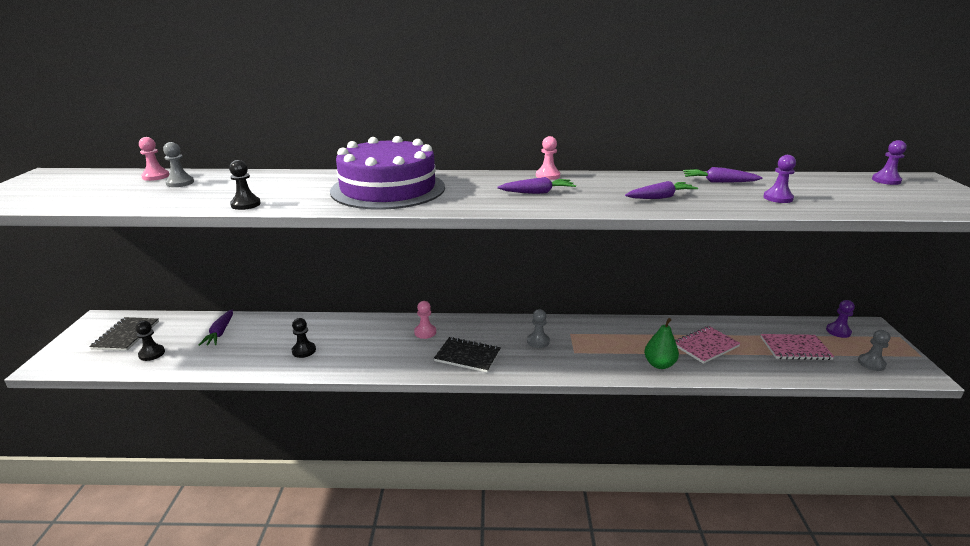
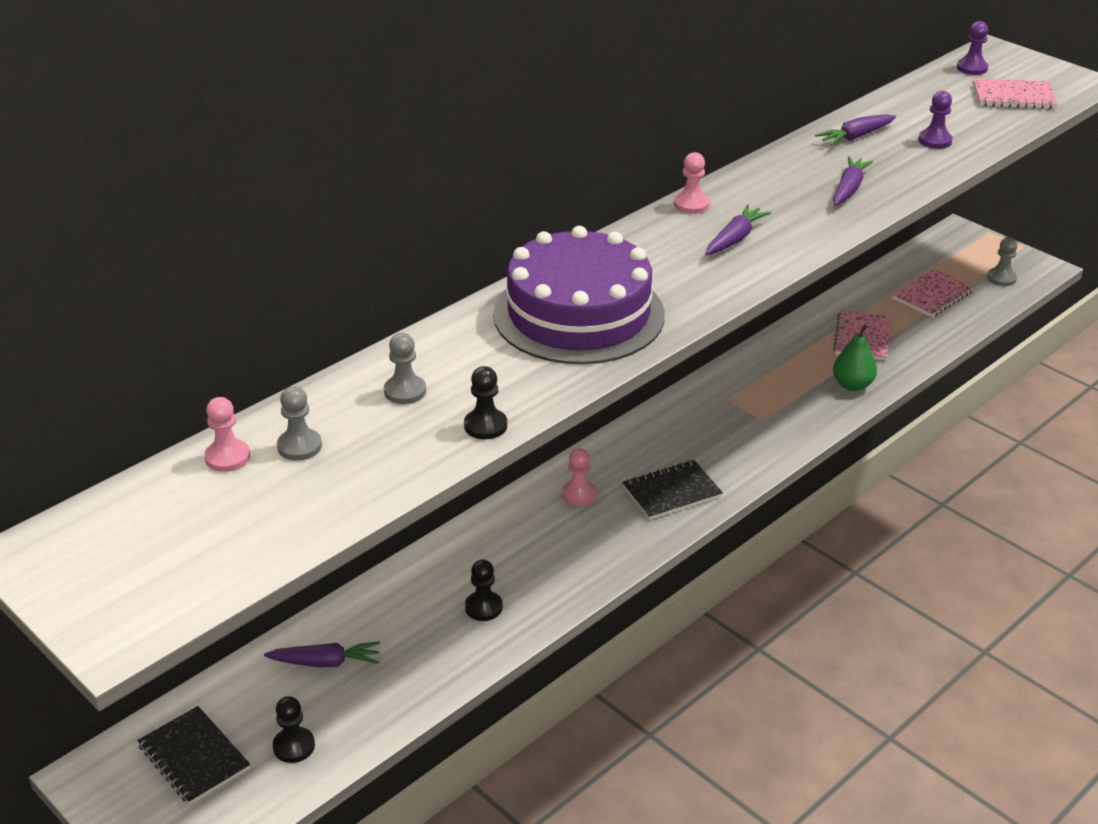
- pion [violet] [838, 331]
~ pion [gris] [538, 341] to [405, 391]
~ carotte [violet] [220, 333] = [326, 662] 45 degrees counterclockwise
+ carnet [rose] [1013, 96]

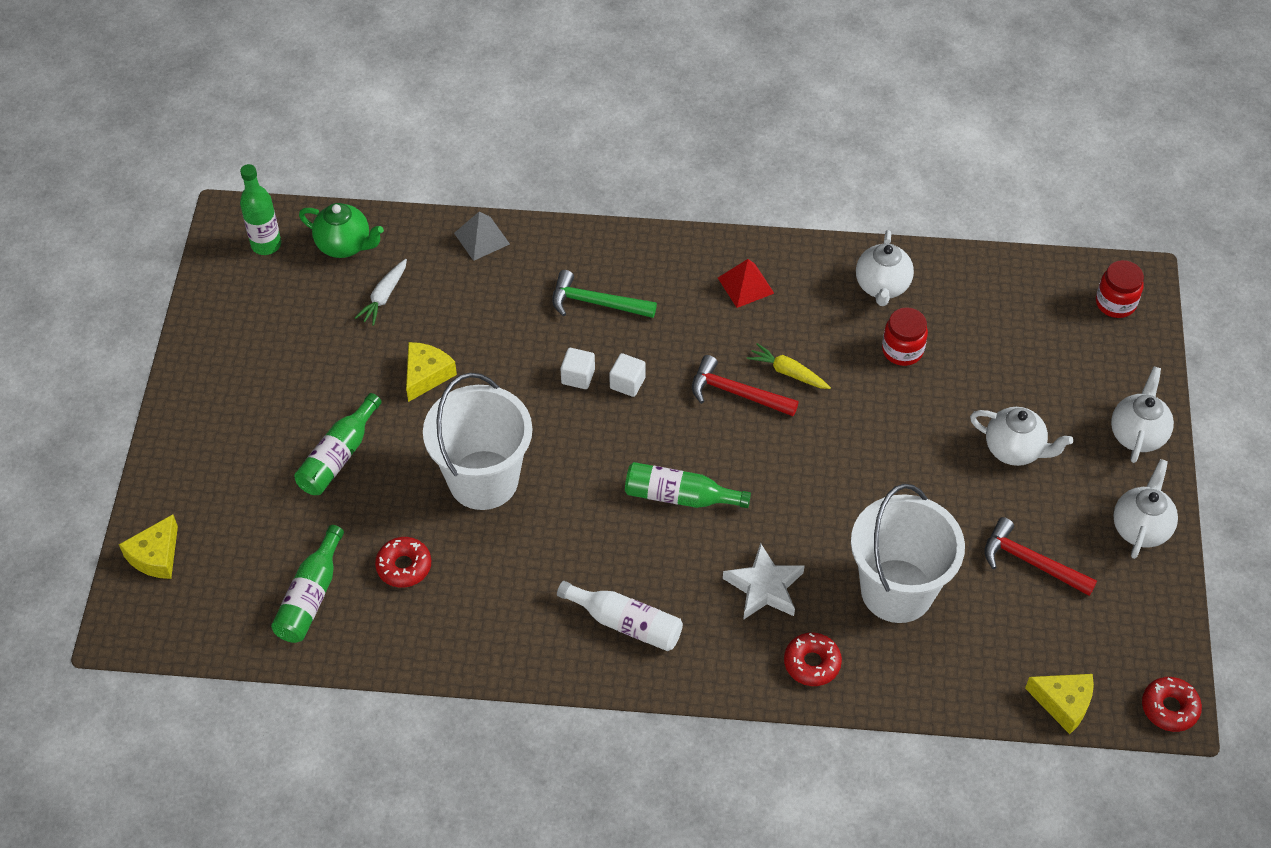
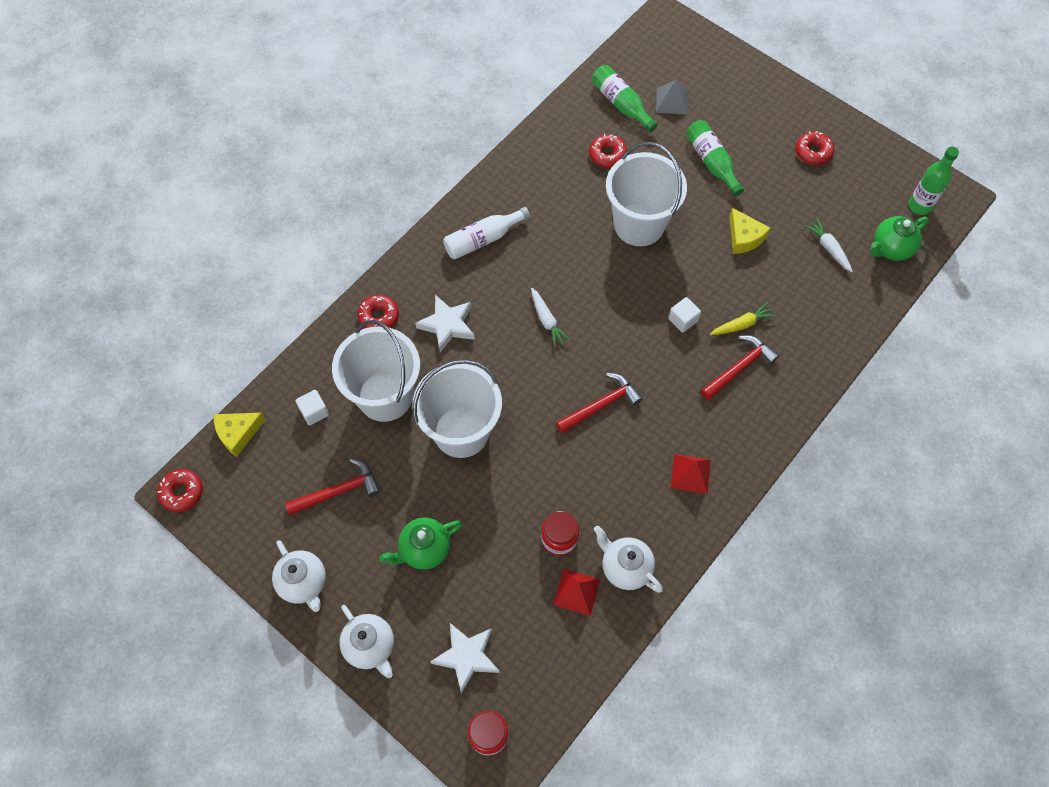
~ pyramide [gris] [481, 238] to [671, 101]
~ marteau [vert] [596, 303] to marteau [rouge] [739, 368]
~ carotte [jaune] [788, 372] to [742, 324]
~ cube [blanc] [627, 383] to [314, 412]
~ théière [blanc] [1014, 450] to théière [vert] [424, 549]
~ bouteille [vert] [679, 496] to carotte [blanc] [547, 320]
- fromage [jaune] [156, 556]
+ beignet [rouge] [813, 152]
+ seau [blanc] [461, 431]
+ pyramide [rouge] [576, 591]
+ étoile [blanc] [467, 656]

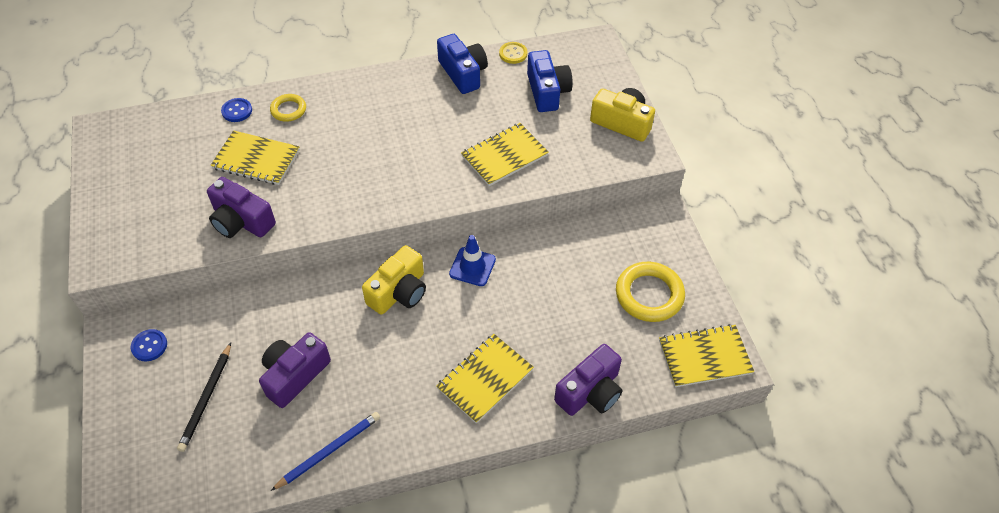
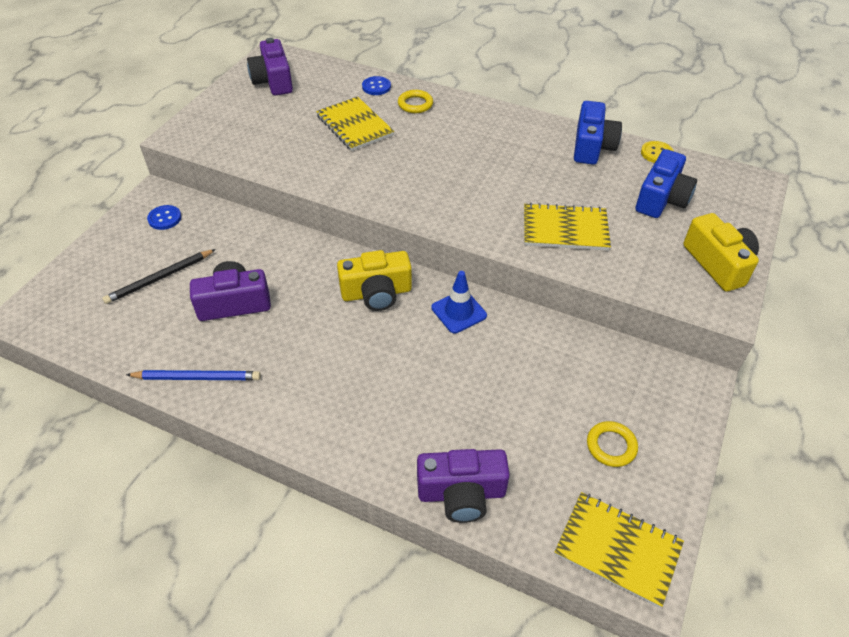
~ appareil photo [violet] [241, 221] to [273, 81]
~ anneau [jaune] [649, 295] = [611, 446] x0.57
- carnet [jaune] [485, 379]

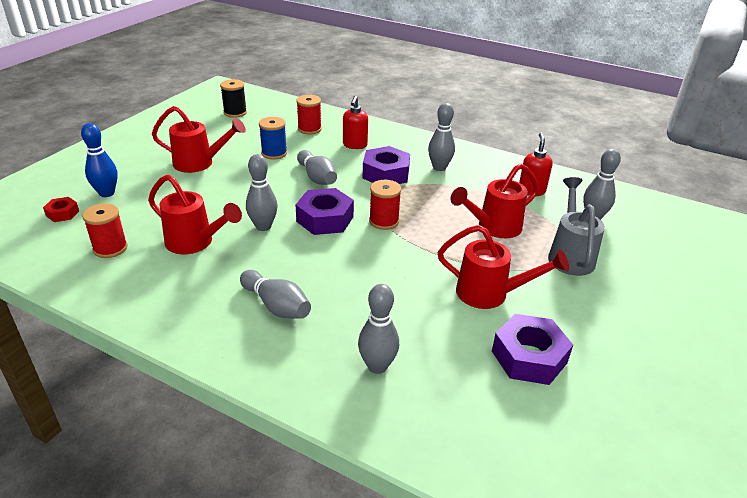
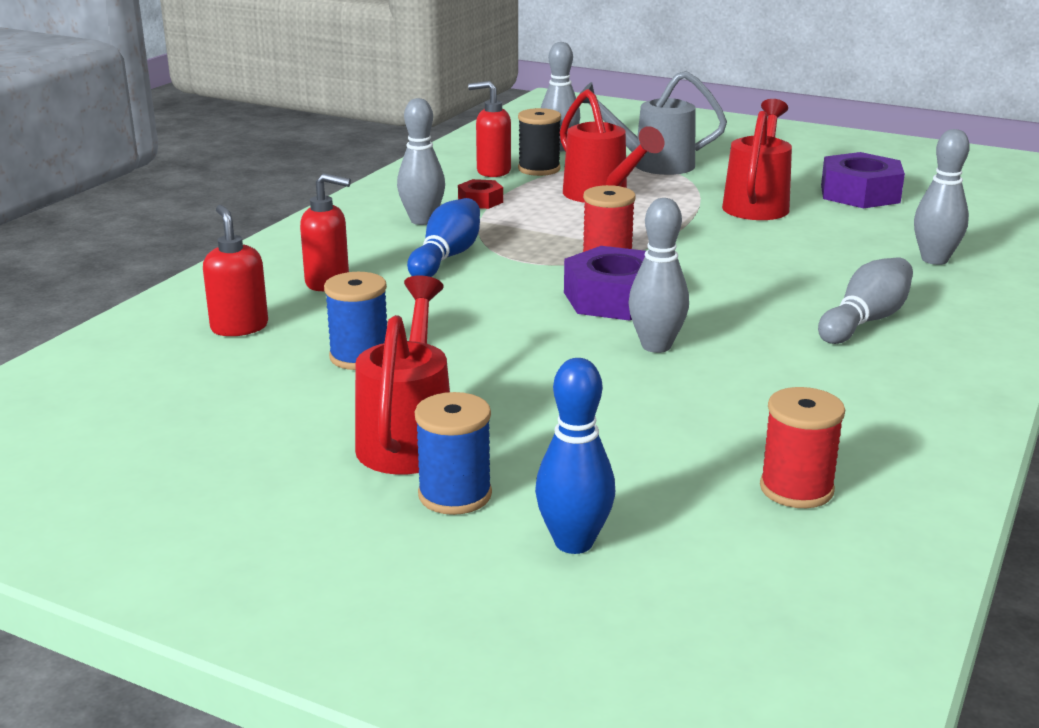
~ bobine [noir] [235, 113] to [539, 169]
~ bobine [rouge] [309, 129] to distributeur de savon [rouge] [239, 327]
~ écrou [violet] [386, 173] to quille [bleu] [446, 257]
- quille [gris] [317, 177]
- arrosoir [rouge] [195, 243]
~ écrou [rouge] [62, 213] to [480, 201]
+ bobine [bleu] [455, 495]

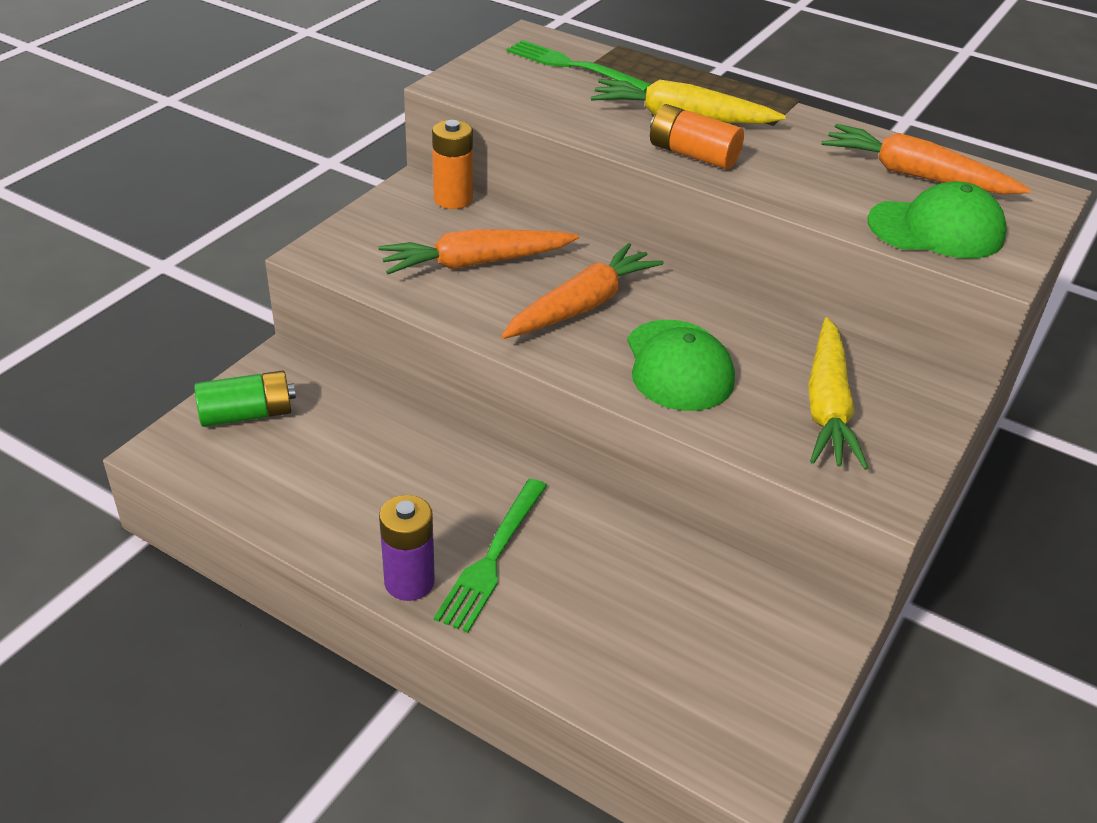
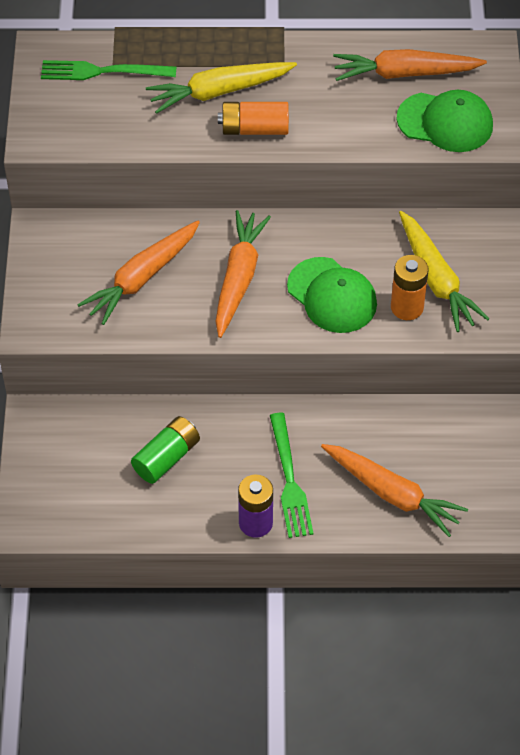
~ pile [orange] [453, 199] to [407, 307]
~ casquette [vert] [936, 229] = [445, 122] 45 degrees clockwise
~ pile [vert] [247, 414] to [166, 457]
+ carotte [orange] [391, 493]

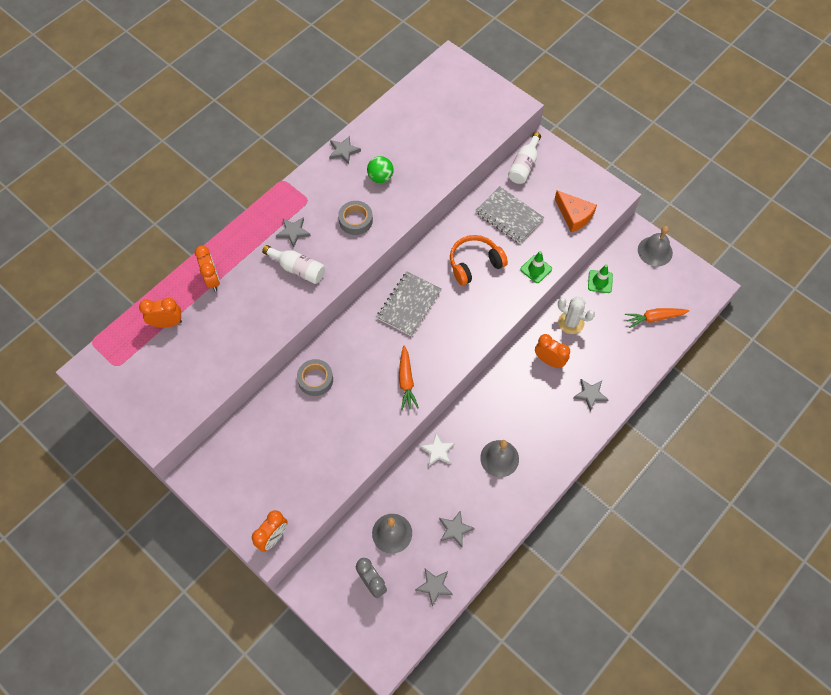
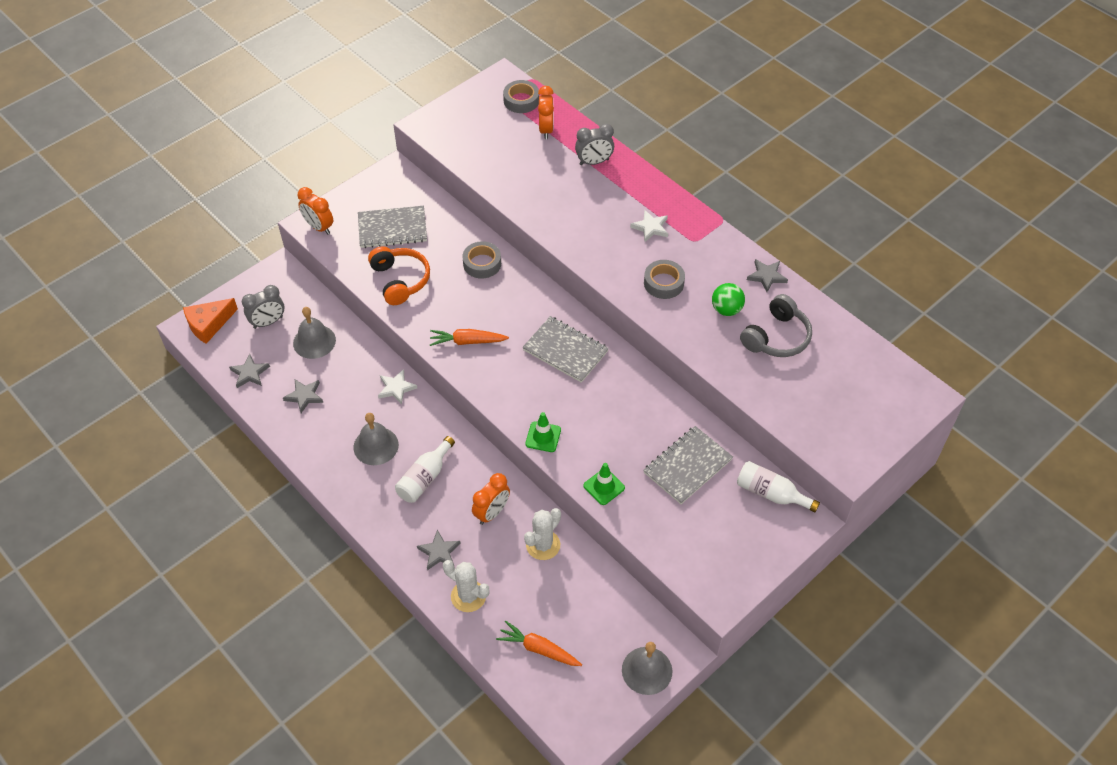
~ fromage [orange] [574, 215] to [209, 324]
~ étoile [gris] [293, 232] to étoile [blanc] [650, 227]
~ casque audio [orange] [475, 264] to [400, 280]
~ bouteille [blanc] [298, 269] to [425, 478]
~ réveil [orange] [212, 280] to réveil [gris] [594, 162]
~ cône de chantier [vert] [600, 281] to [543, 437]
~ carotte [orange] [654, 318] = [539, 649] 60 degrees counterclockwise
+ ruban adhésif [gris] [521, 100]
+ carnet [gris] [392, 228]
+ casque audio [gris] [776, 337]
+ cactus [blanc] [468, 596]

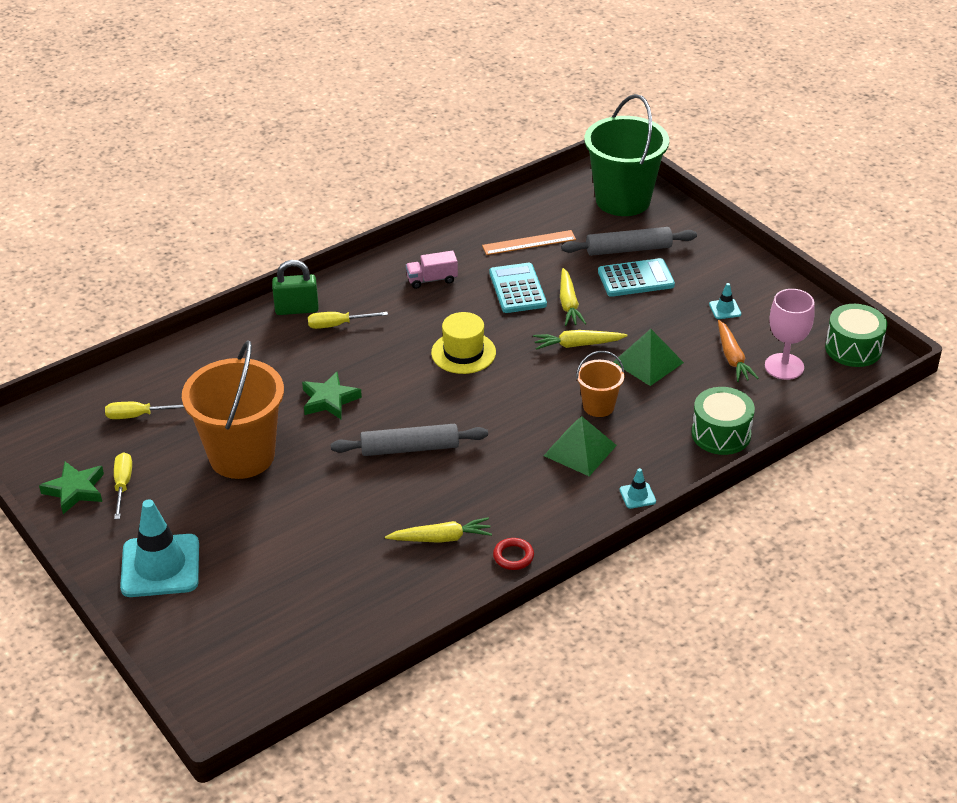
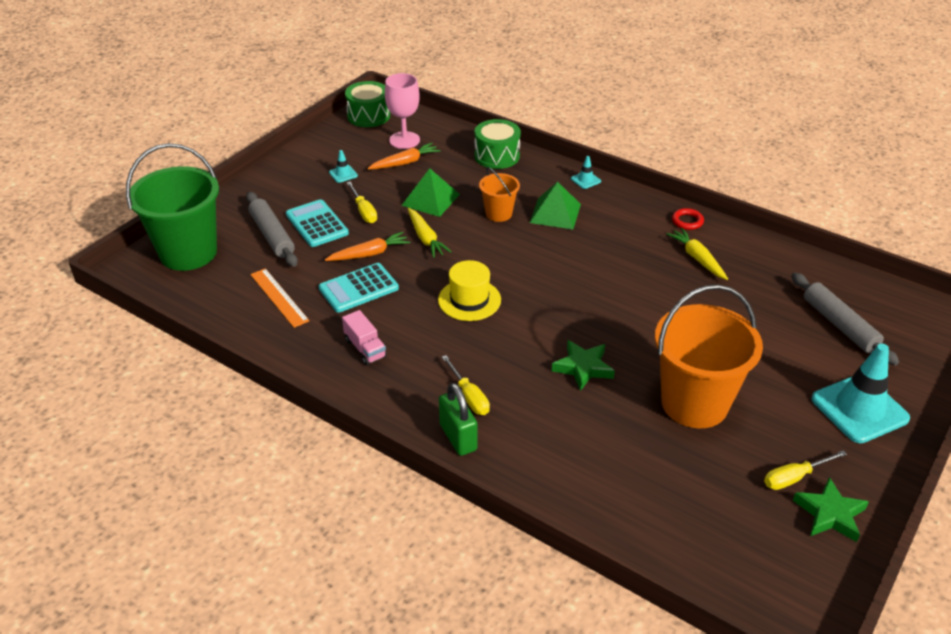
~ carotte [jaune] [568, 304] to carotte [orange] [369, 254]
~ tournevis [jaune] [138, 416] to [364, 211]
~ rouleau à pâtisserie [gris] [409, 448] to [839, 325]

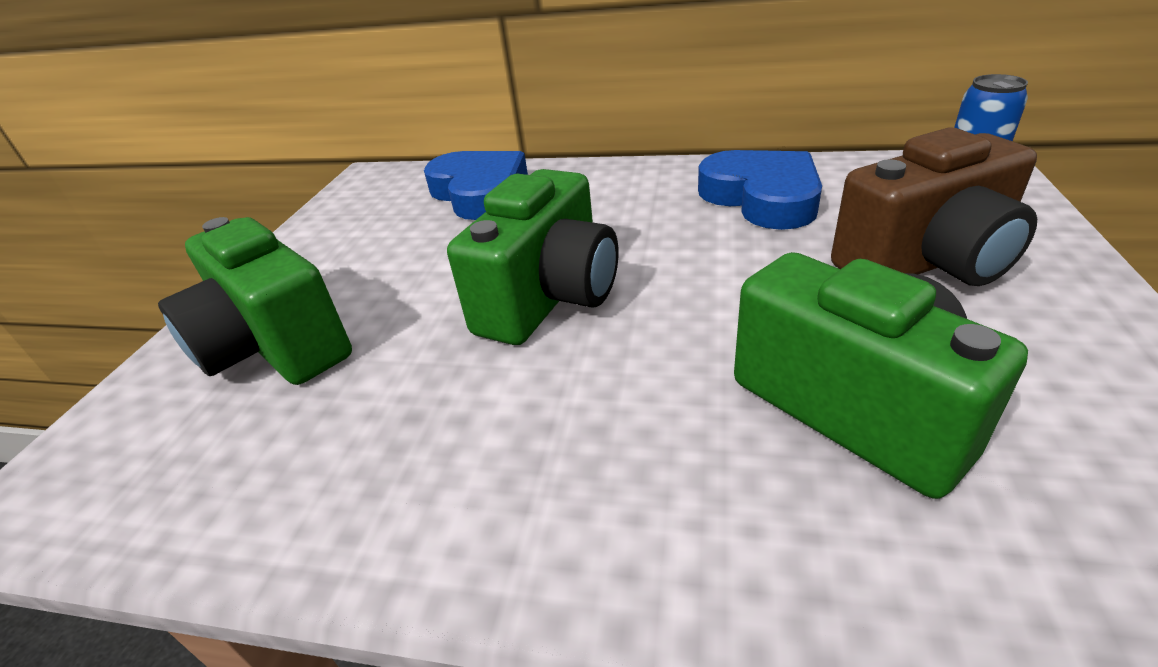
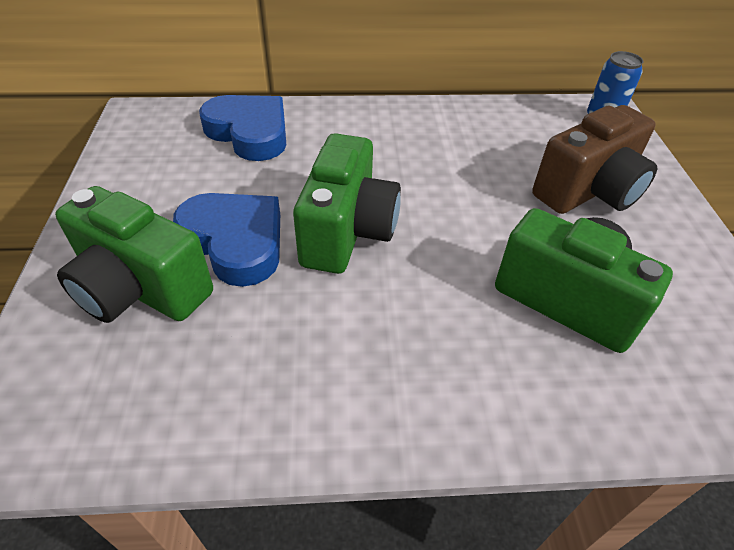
~ cœur [bleu] [762, 197] to [235, 242]

